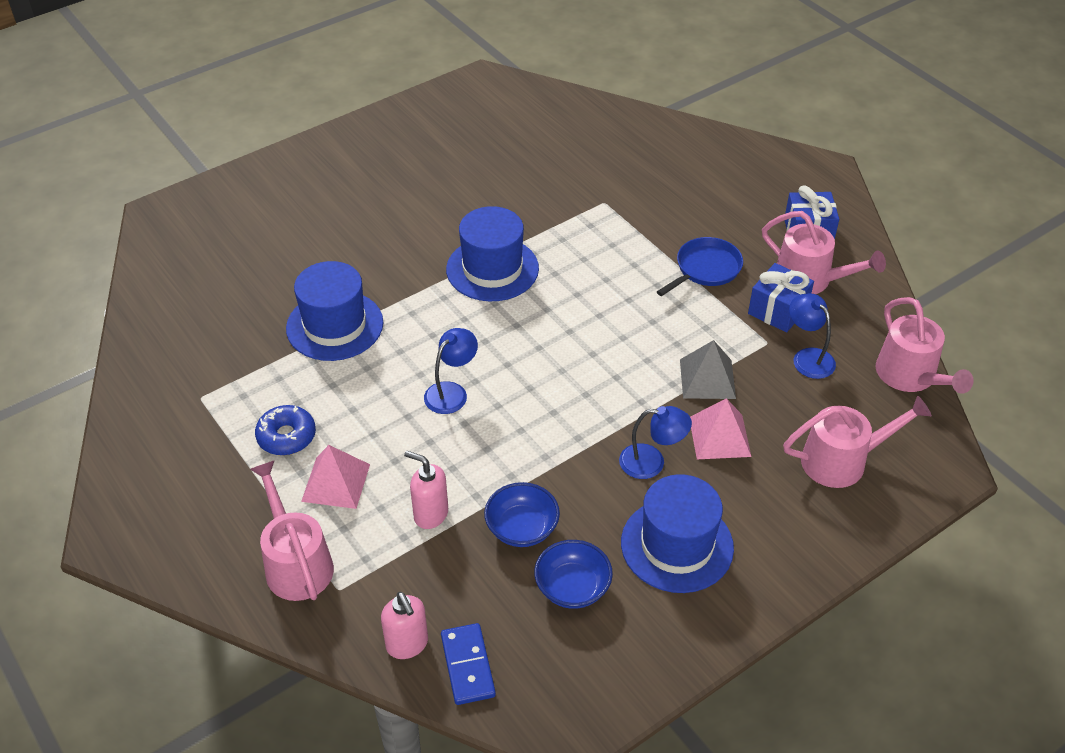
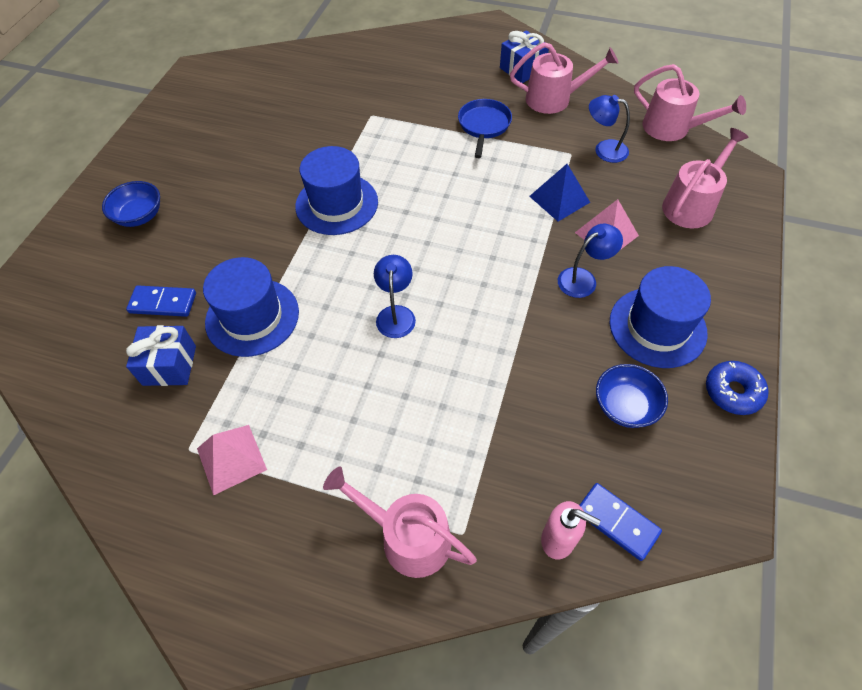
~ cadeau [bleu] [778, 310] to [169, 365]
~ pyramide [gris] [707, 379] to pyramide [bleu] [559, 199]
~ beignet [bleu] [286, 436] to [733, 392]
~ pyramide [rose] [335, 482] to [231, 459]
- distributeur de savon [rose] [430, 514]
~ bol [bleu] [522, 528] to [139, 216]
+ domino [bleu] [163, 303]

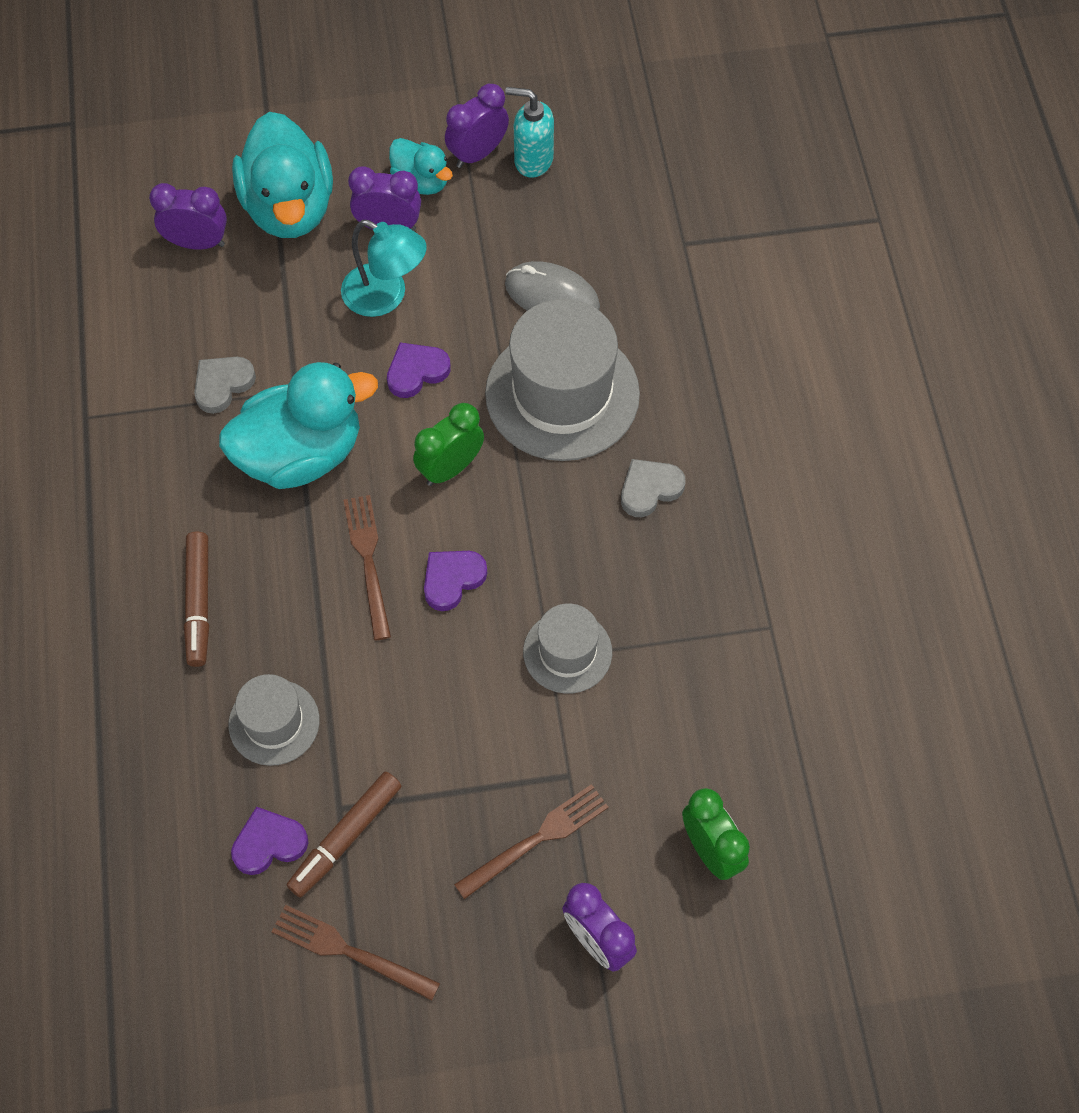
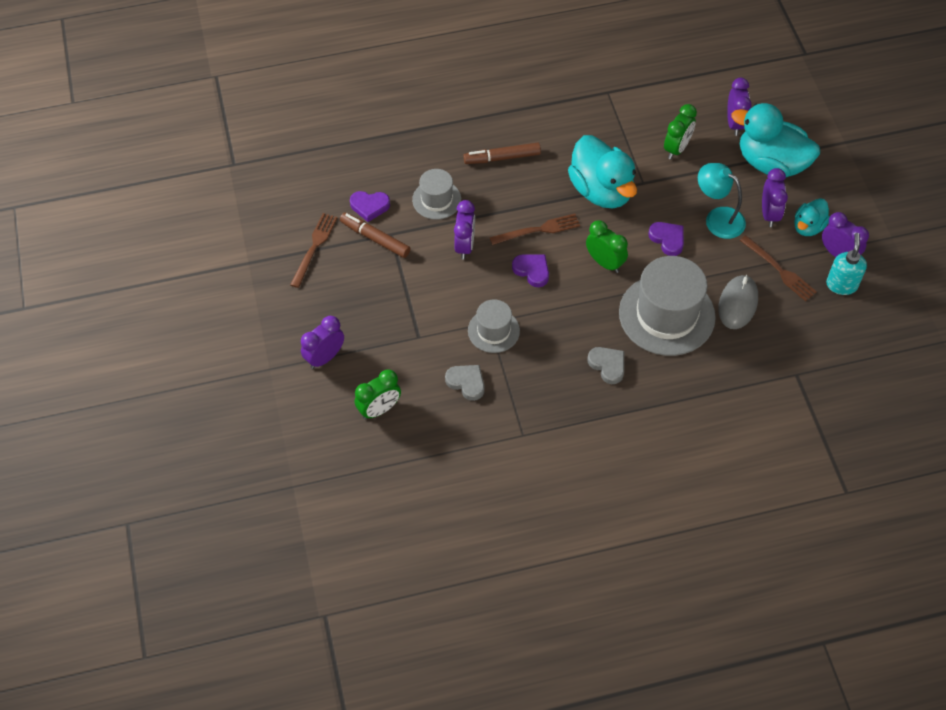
~ canard [turquoise] [289, 207] = [771, 163] 45 degrees clockwise
~ lampe [turquoise] [386, 296] = [718, 218] 105 degrees clockwise
~ cœur [gris] [222, 385] to [466, 382]
~ fourchette [marron] [537, 839] to [779, 270]
~ cœur [violet] [269, 843] = [369, 206] 120 degrees clockwise
+ réveil [vert] [676, 148]
+ réveil [violet] [464, 246]

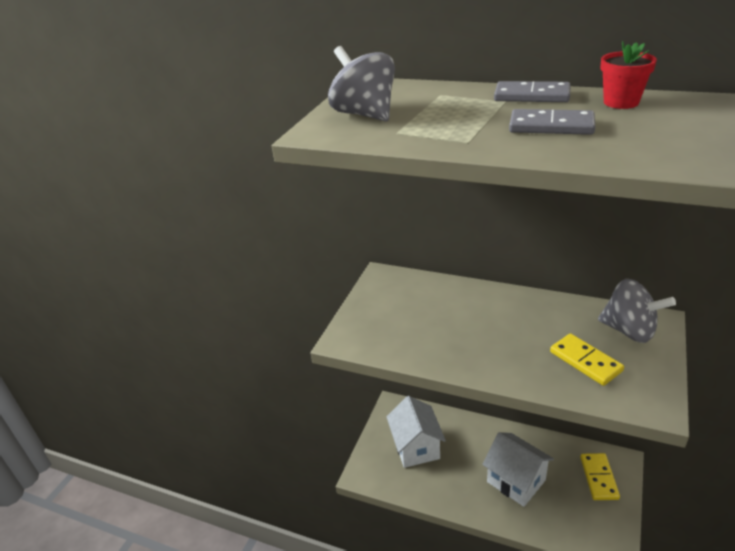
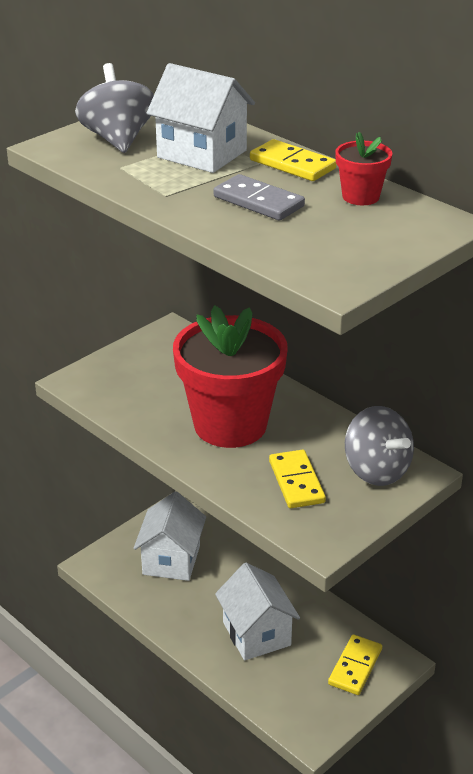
~ domino [gris] [531, 96] to domino [jaune] [292, 164]
+ maison [blanc] [202, 154]
+ pot de fleurs [rouge] [230, 425]

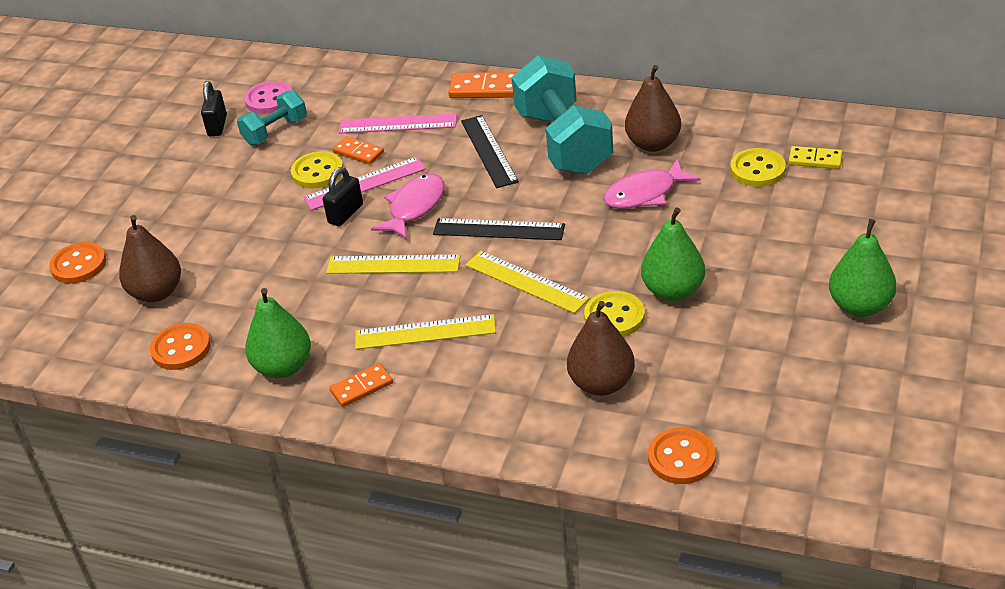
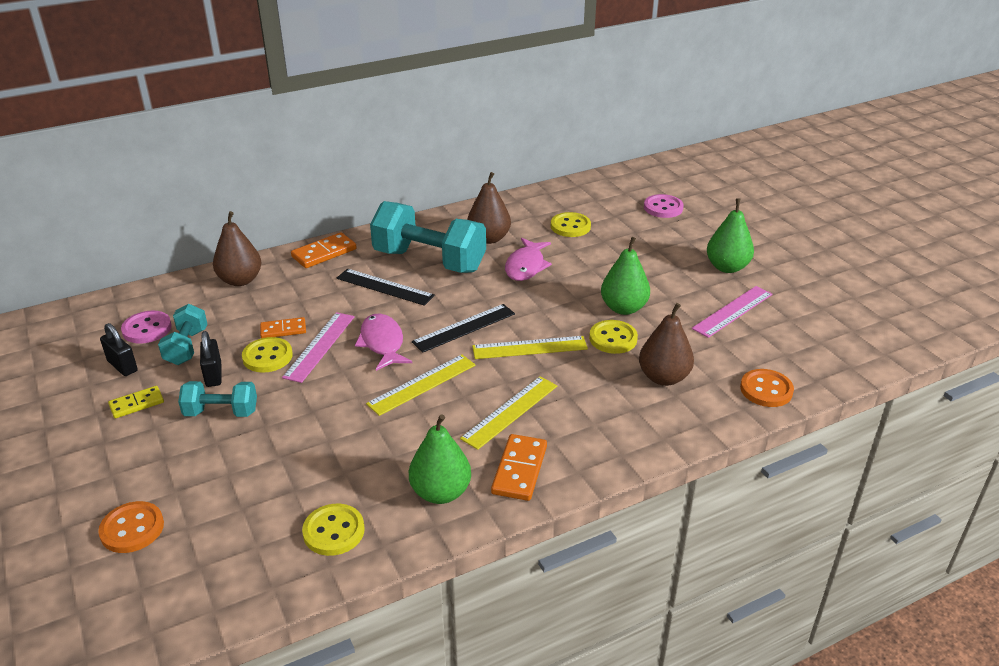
~ règle [rose] [398, 124] to [732, 311]
~ domino [jaune] [815, 160] to [137, 404]
~ cadenas [noir] [345, 214] to [213, 375]
~ poire [marron] [156, 293] to [240, 280]
~ bouton [orange] [181, 348] to bouton [jaune] [334, 531]
~ domino [orange] [361, 387] = [519, 470] x1.51
+ bouton [rose] [663, 208]
+ haltère [turquoise] [221, 412]

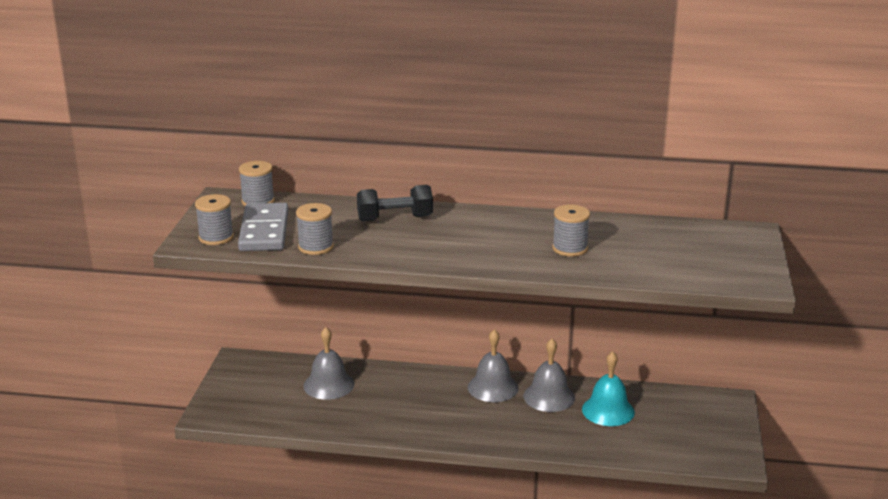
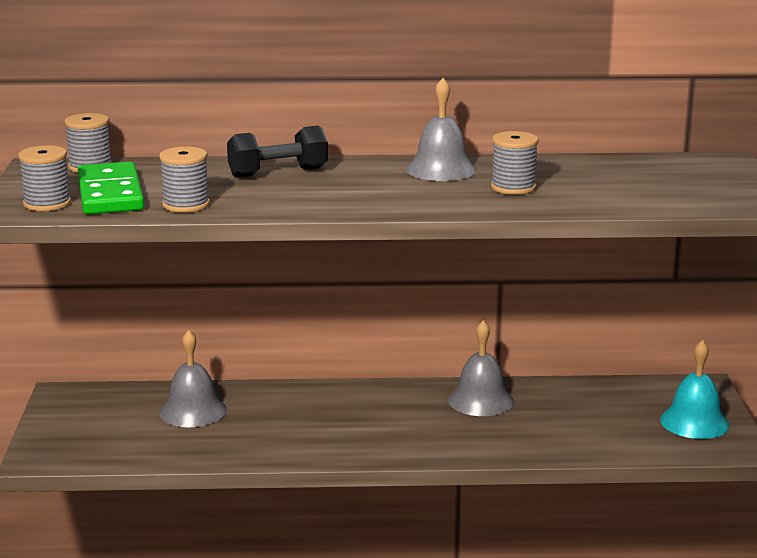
~ domino [gris] [264, 231] to domino [vert] [110, 194]
~ cloche [gris] [493, 387] to [441, 169]
~ cloche [turquoise] [608, 410] to [694, 422]

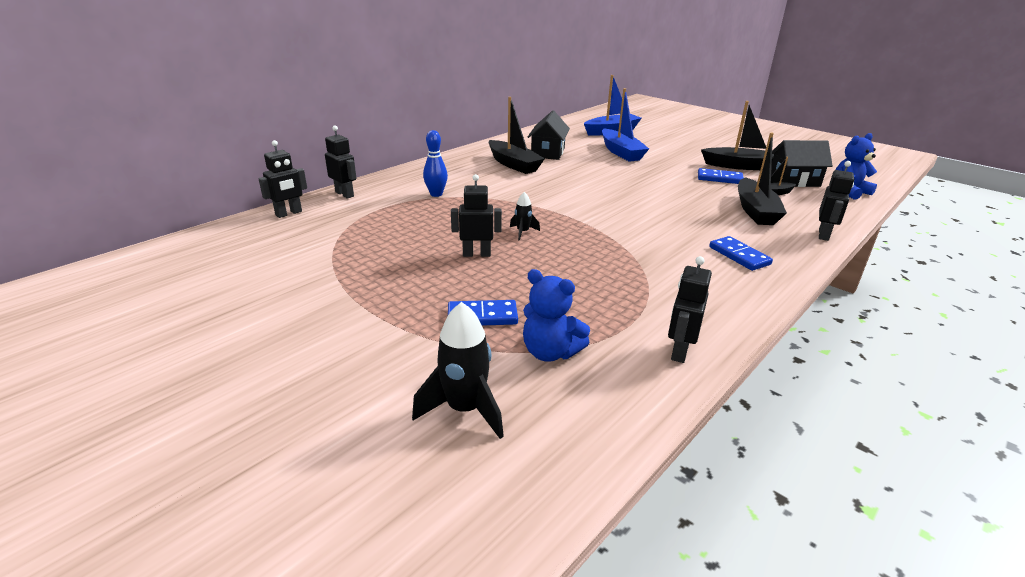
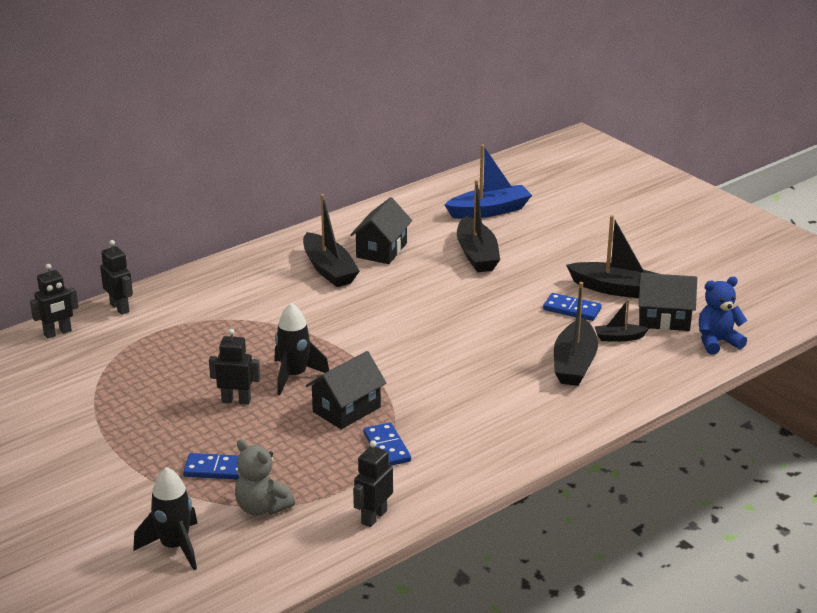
~ bateau [bleu] [621, 152] to bateau [noir] [477, 255]
- quille [bleu] [436, 194]
- robot [noir] [824, 235]
~ fusée [noir] [523, 232] = [294, 376] x1.85
~ domino [bleu] [739, 256] to [386, 447]
~ ours en peluche [bleu] [550, 352] to ours en peluche [gris] [262, 508]
+ maison [noir] [346, 409]

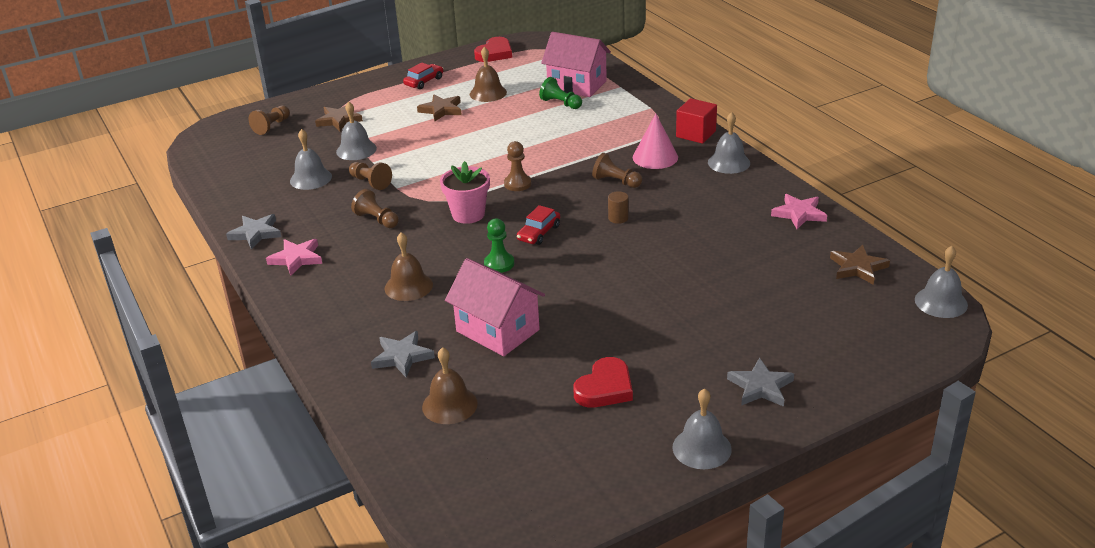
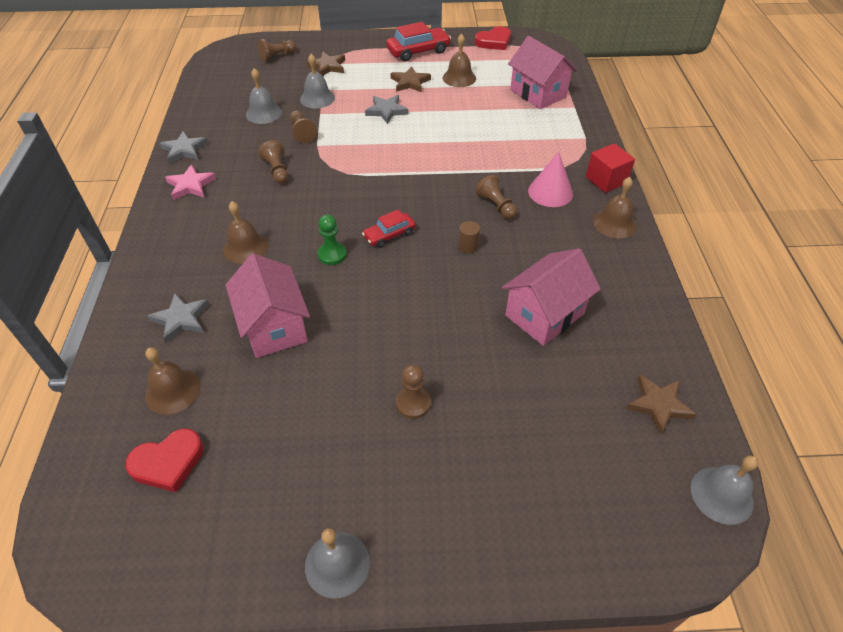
~ voiture [rouge] [424, 81] = [418, 51] x1.62
- pion [vert] [561, 103]
~ cloche [gris] [729, 162] to cloche [marron] [614, 223]
~ pion [marron] [517, 184] to [413, 403]
- pot de fleurs [rose] [468, 214]
- étoile [rose] [799, 214]
~ cœur [rouge] [605, 388] to [168, 462]
~ étoile [gris] [760, 387] to [386, 111]
+ maison [rose] [545, 314]

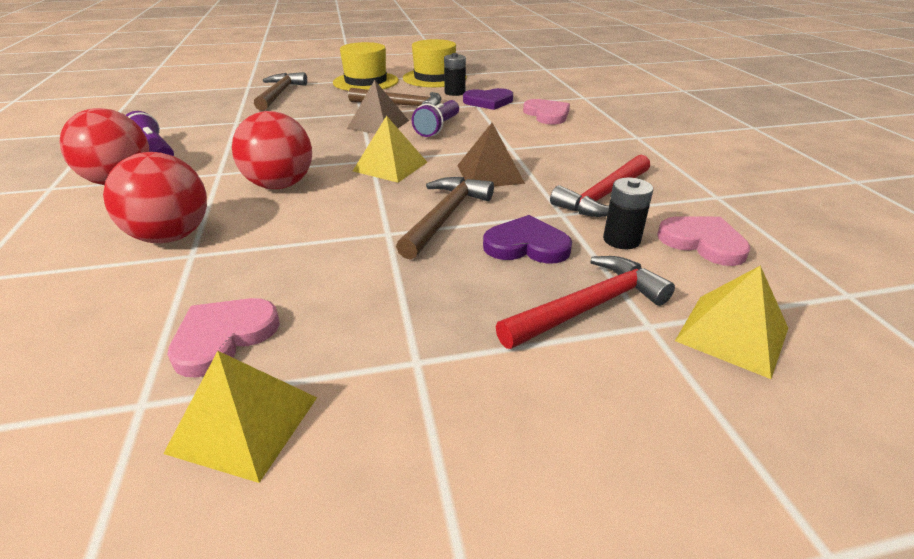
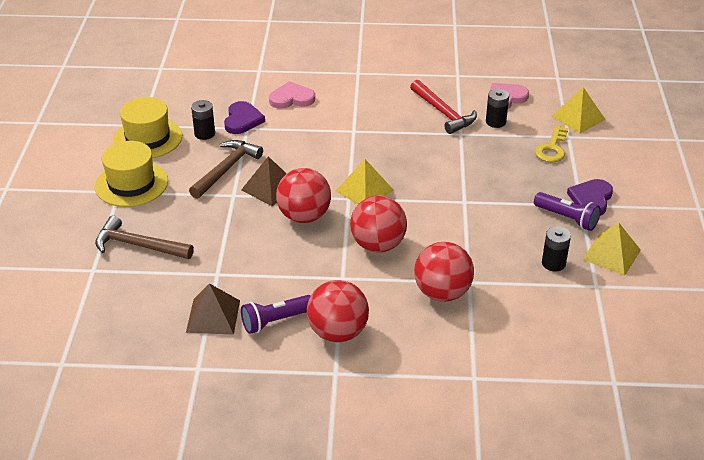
~ lampe de poche [violet] [438, 128] to [567, 218]
~ pyramide [marron] [490, 174] to [213, 316]
- marteau [marron] [445, 217]
~ cœur [violet] [526, 245] to [591, 199]
~ marteau [rouge] [589, 307] to clé [jaune] [552, 148]
~ cœur [rose] [223, 337] to pile [noir] [553, 263]
+ balle [rouge] [304, 216]

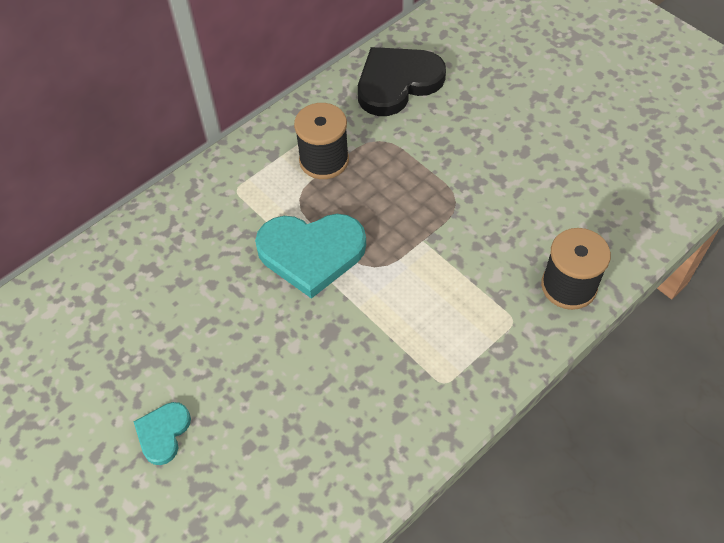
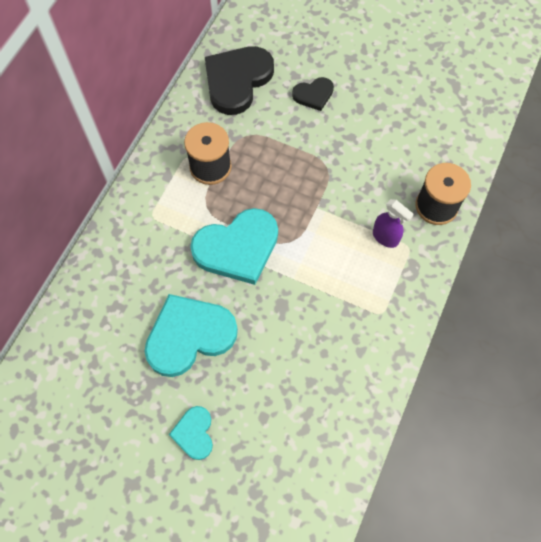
+ cœur [noir] [313, 95]
+ vaporisateur [violet] [385, 237]
+ cœur [turquoise] [189, 336]

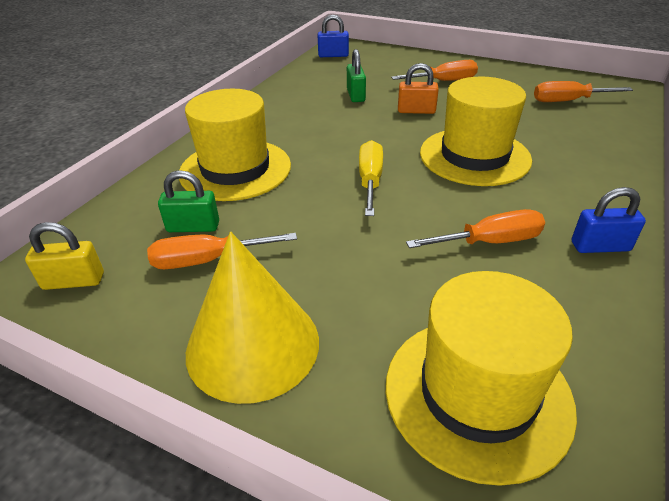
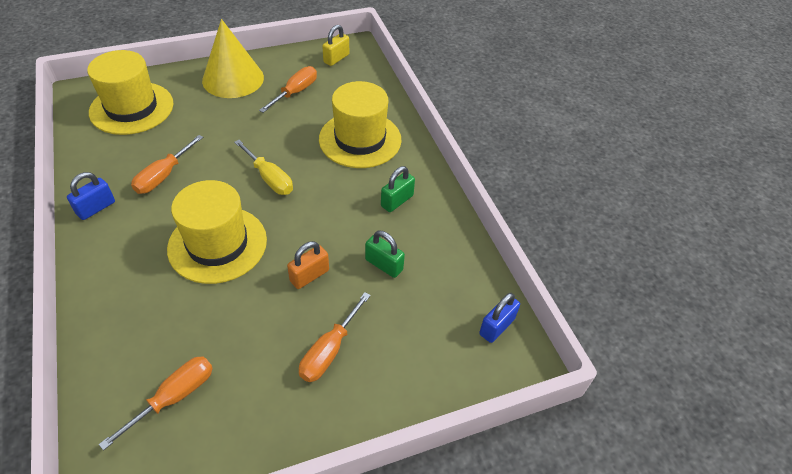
~ cadenas [vert] [193, 227] to [397, 201]

